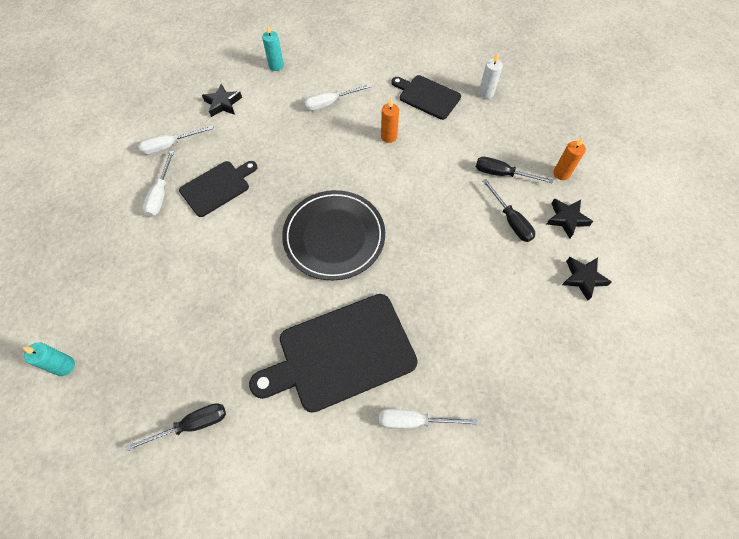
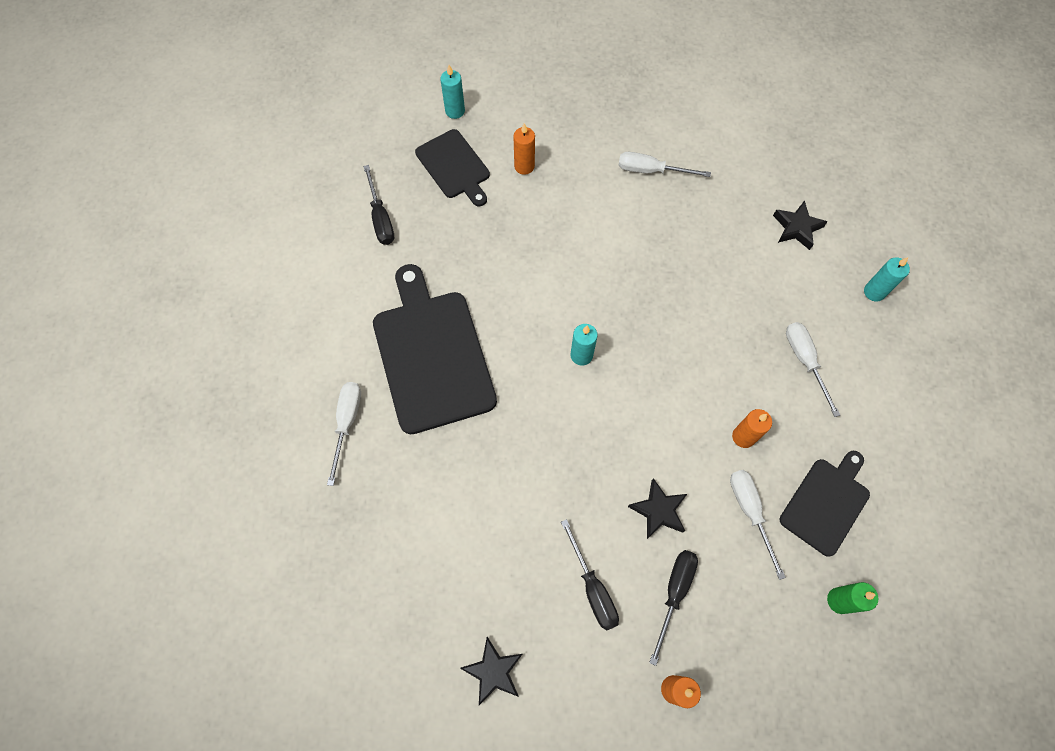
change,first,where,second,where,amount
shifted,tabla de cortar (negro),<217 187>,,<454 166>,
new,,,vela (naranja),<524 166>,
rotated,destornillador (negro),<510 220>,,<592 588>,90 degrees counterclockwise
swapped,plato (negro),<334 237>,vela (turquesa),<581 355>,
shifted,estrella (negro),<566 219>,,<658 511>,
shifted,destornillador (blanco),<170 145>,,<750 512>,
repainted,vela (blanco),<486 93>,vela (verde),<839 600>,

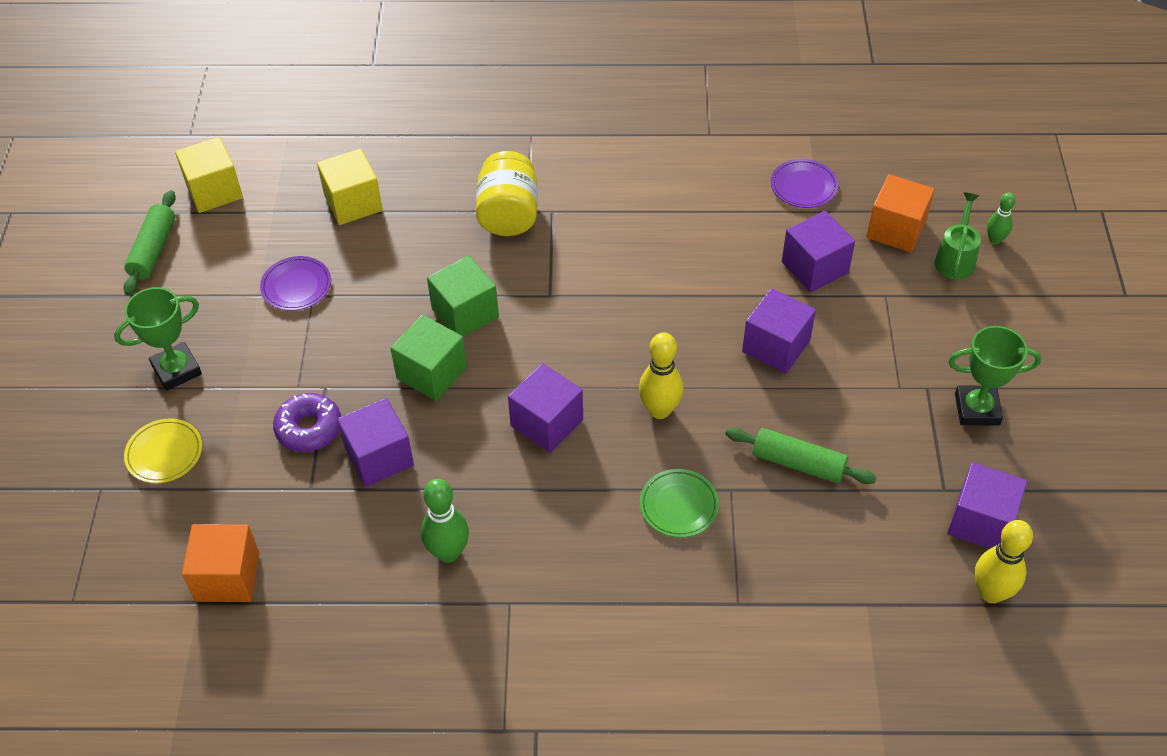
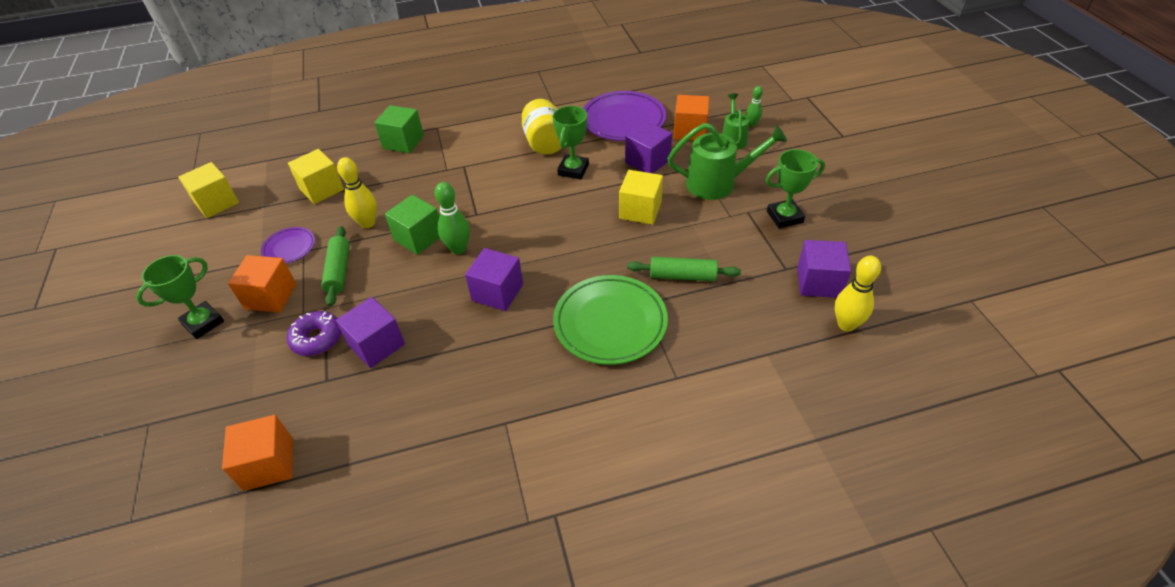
change,first,where,second,where,amount
new,,,cubo (naranja),<271 296>,
shifted,rodillo (verde),<153 250>,,<339 271>,
shifted,bolo (amarillo),<659 410>,,<368 223>,
shifted,cubo (verde),<431 373>,,<403 142>,
shifted,bolo (verde),<448 552>,,<458 249>,
shifted,tarro (amarillo),<508 214>,,<545 143>,
new,,,trofeo (verde),<573 170>,
scaled,plato (verde),<679 506>,,<610 323>,x1.92
scaled,plato (morado),<803 186>,,<623 120>,x1.92
repainted,cubo (morado),<776 346>,cubo (amarillo),<640 210>,
new,,,regadera (verde),<718 183>,
gone,plato (amarillo),<164 453>,,,

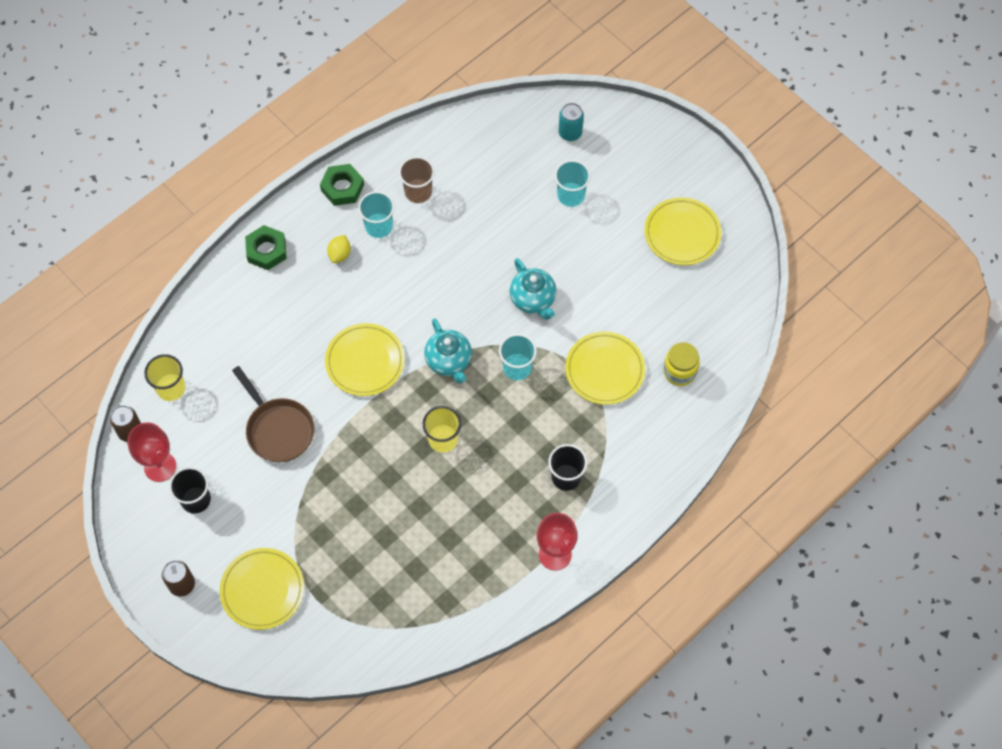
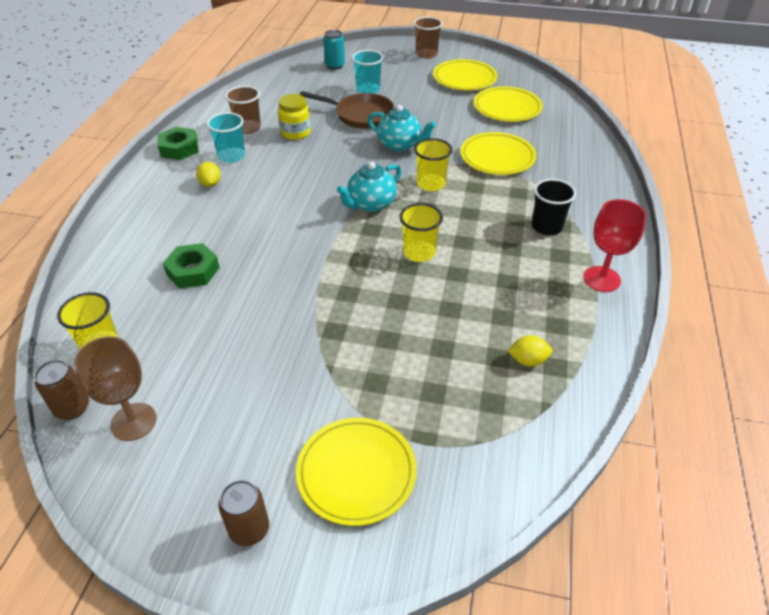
change,first,where,second,where,amount
repainted,copa (rojo),<160 466>,copa (marrón),<133 422>,
shifted,tuerca (verde),<266 250>,,<193 271>,
shifted,tarro (amarillo),<679 372>,,<295 133>,
shifted,sartén (marrón),<278 429>,,<360 115>,
rotated,tetera (turquesa),<449 361>,,<371 204>,105 degrees clockwise
new,,,vaso (marrón),<426 54>,
repainted,vaso (turquesa),<517 368>,vaso (amarillo),<431 184>,
shifted,plato (amarillo),<365 361>,,<507 108>,
new,,,limón (amarillo),<528 360>,
gone,vaso (negro),<196 500>,,,

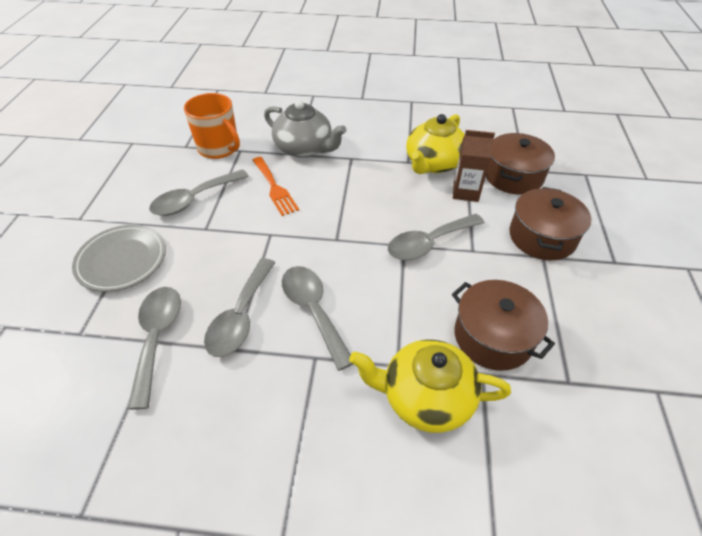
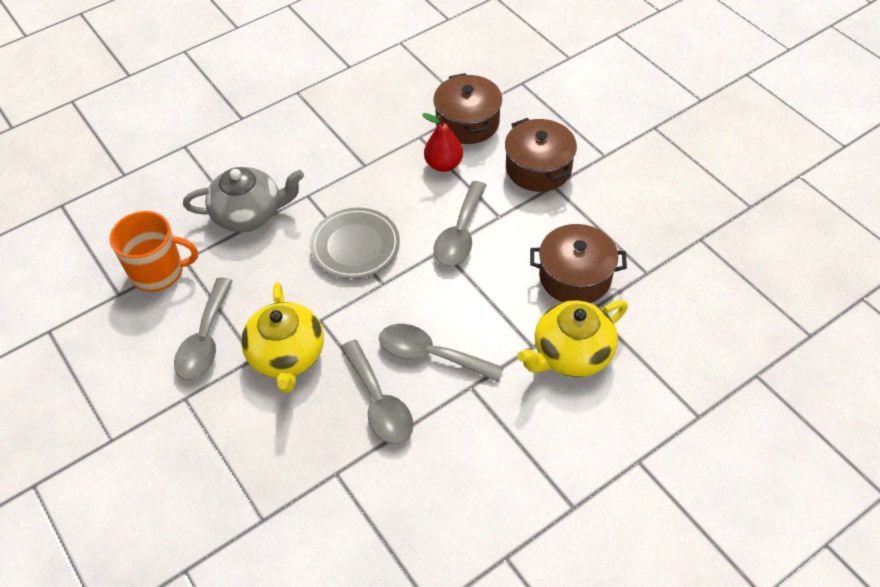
change,first,where,second,where,amount
shifted,tetera (amarillo),<433 163>,,<287 355>,
shifted,plato (gris),<122 260>,,<355 246>,
swapped,cartón de leche (marrón),<465 192>,pera (rojo),<443 164>,
gone,cuchara (gris),<157 337>,,,
gone,tenedor (naranja),<274 188>,,,

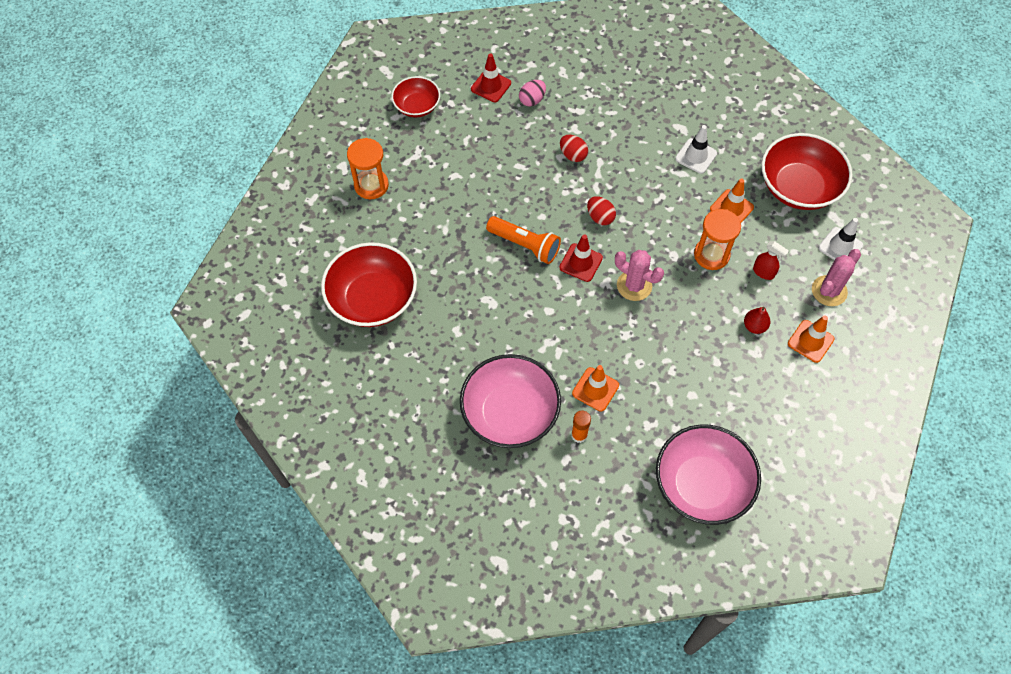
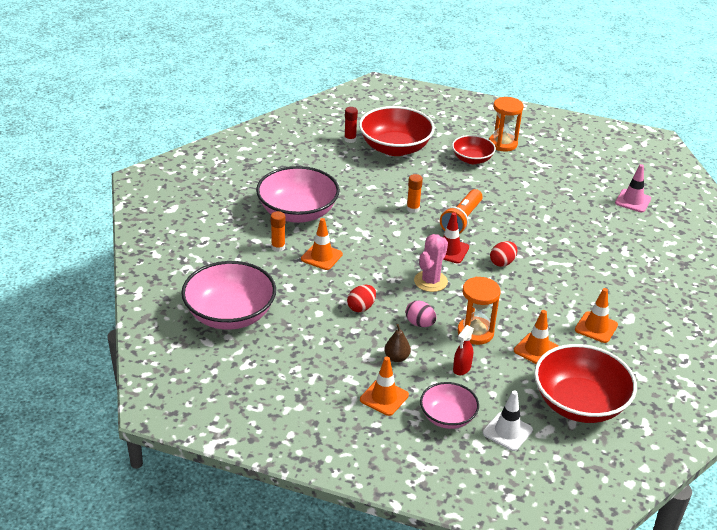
change,first,where,second,where,amount
new,,,barra de pegamento (rojo),<350 139>,
shifted,huevo (rojo),<573 155>,,<361 307>,
repainted,pera (rojo),<754 326>,pera (marrón),<396 358>,
shifted,huevo (rosa),<532 100>,,<420 324>,
new,,,barra de pegamento (naranja),<413 209>,
swapped,cactus (rosa),<829 291>,cuenco (rosa),<447 417>,
shifted,cuenco (rojo),<417 106>,,<472 159>,
repainted,cono de tráfico (blanco),<696 156>,cono de tráfico (naranja),<596 327>,
repainted,cono de tráfico (rojo),<491 86>,cono de tráfico (rosa),<633 201>,

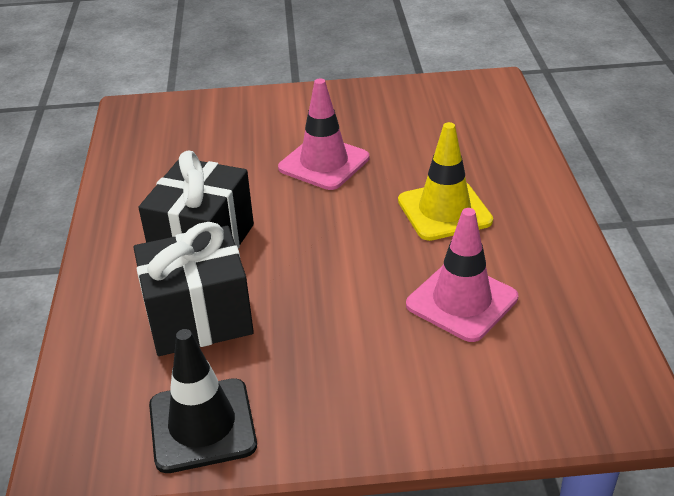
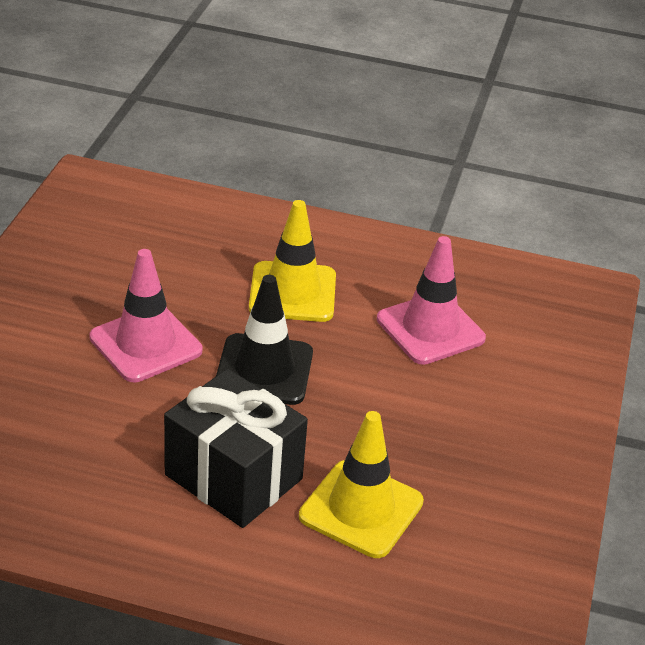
change,first,where,second,where,amount
shifted,cono de tráfico (negro),<202 425>,,<264 370>,
swapped,regalo (negro),<199 318>,cono de tráfico (amarillo),<361 509>,

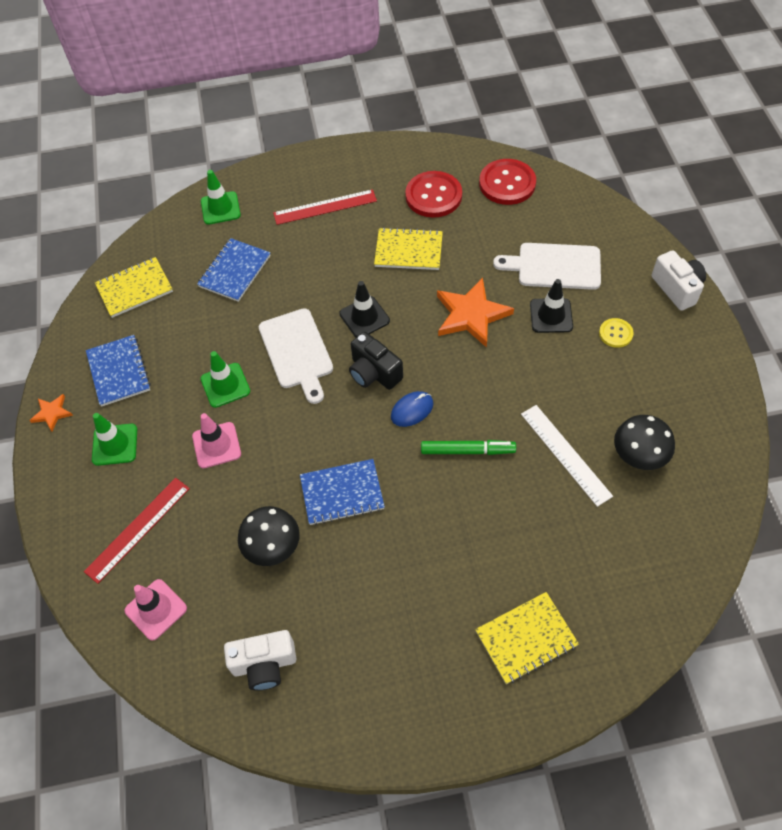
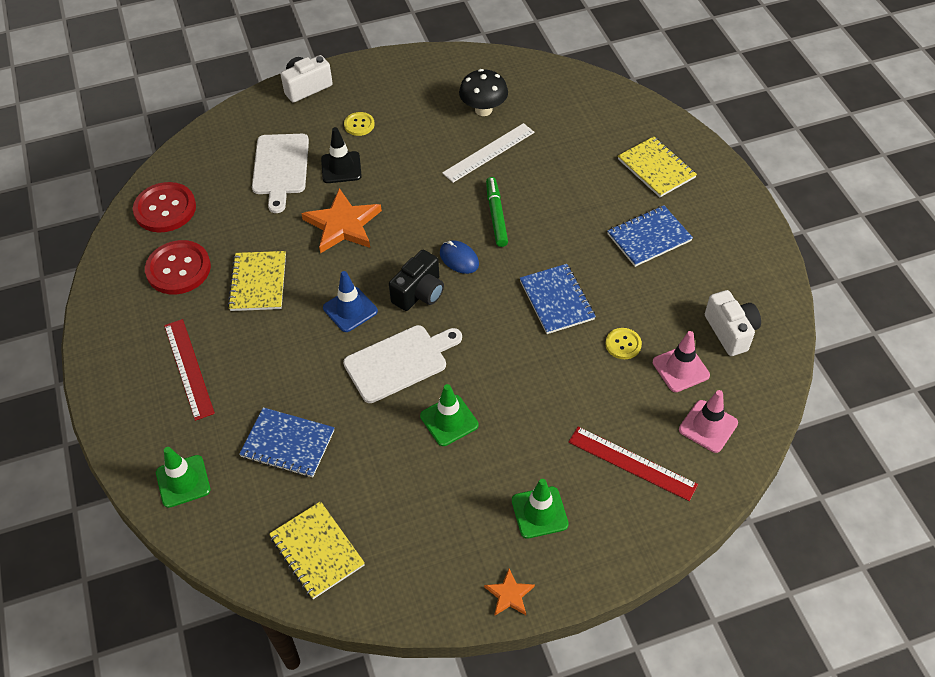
change,first,where,second,where,amount
repainted,cono de tráfico (negro),<364 317>,cono de tráfico (azul),<350 309>,
swapped,seta (negro),<273 547>,botón (amarillo),<623 344>,
shifted,cuaderno (azul),<119 372>,,<649 237>,
shifted,cono de tráfico (rosa),<216 445>,,<680 368>,

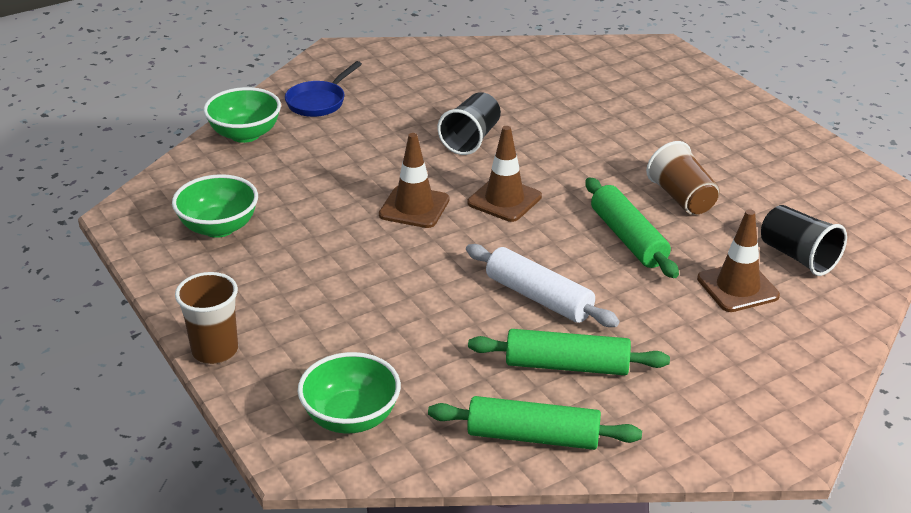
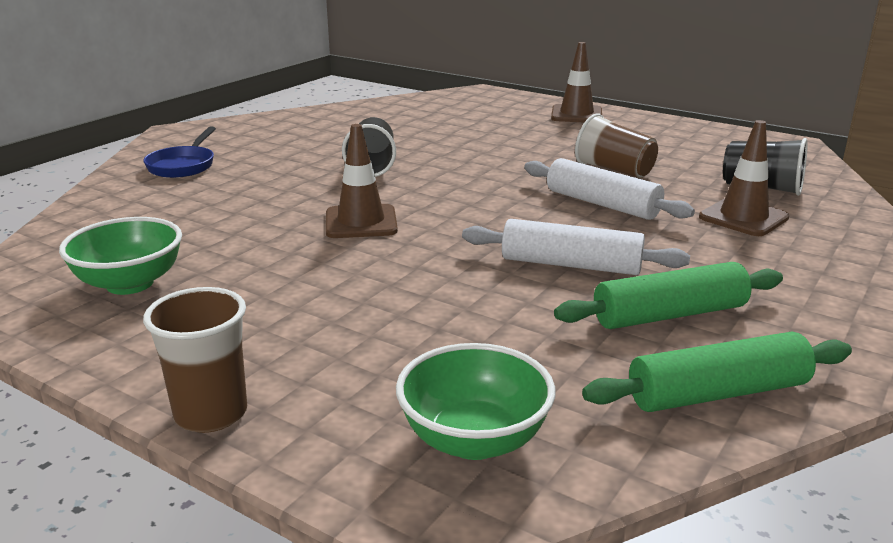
change,first,where,second,where,amount
repainted,rodillo (verde),<628 238>,rodillo (blanco),<602 204>,
shifted,cono de tráfico (marrón),<504 200>,,<576 115>,
gone,cuenco (verde),<245 134>,,,

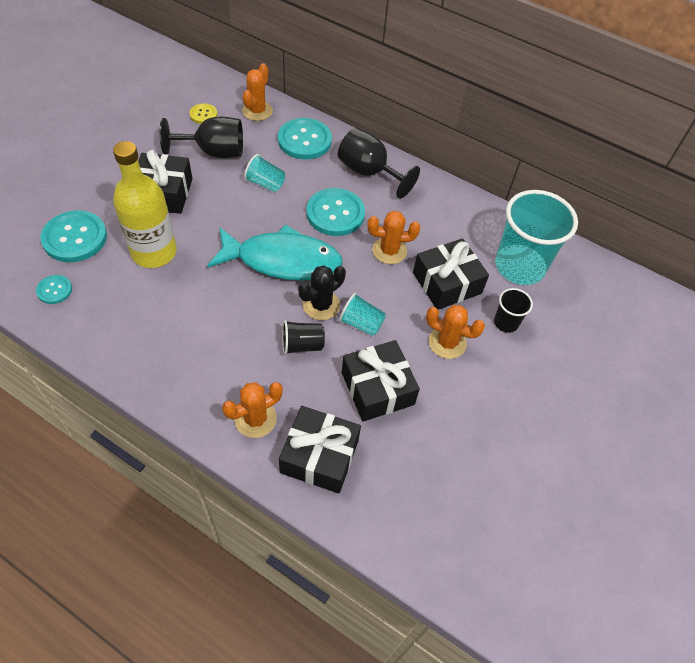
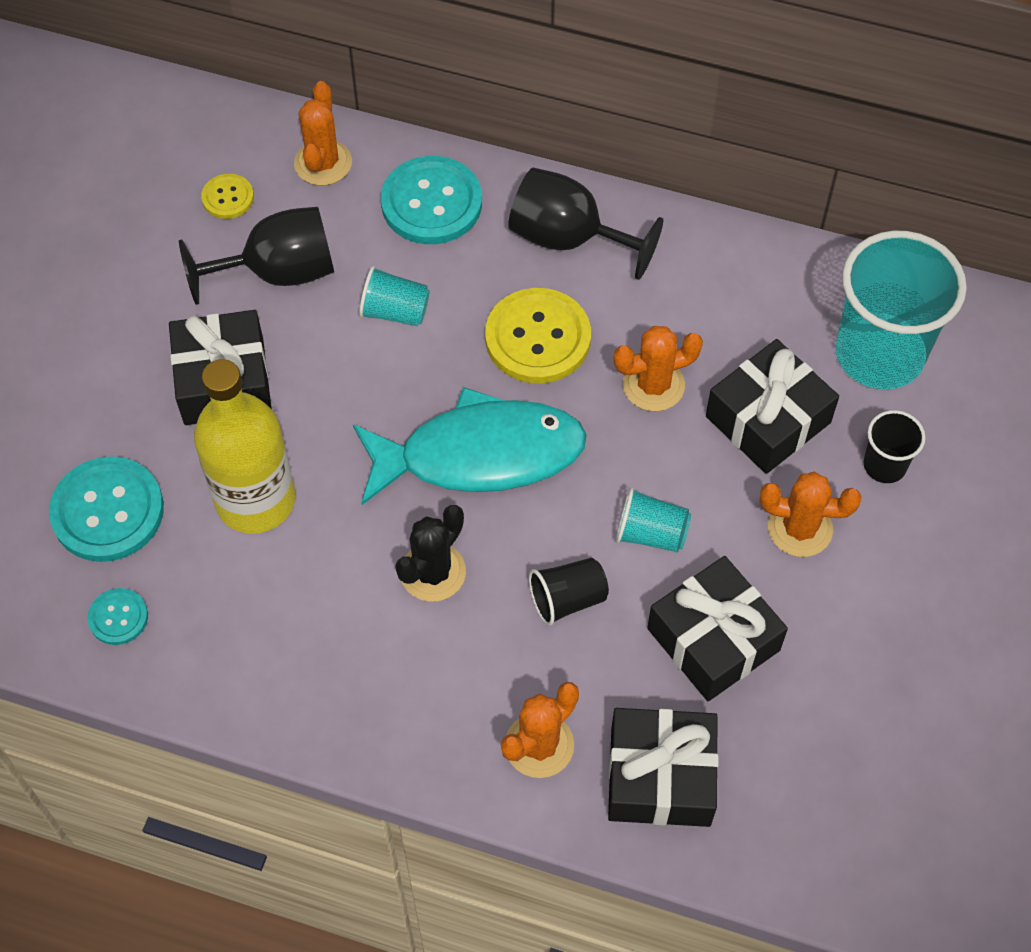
change,first,where,second,where,amount
shifted,cactus (negro),<321 305>,,<433 572>,
repainted,botón (turquesa),<335 213>,botón (amarillo),<537 338>,

